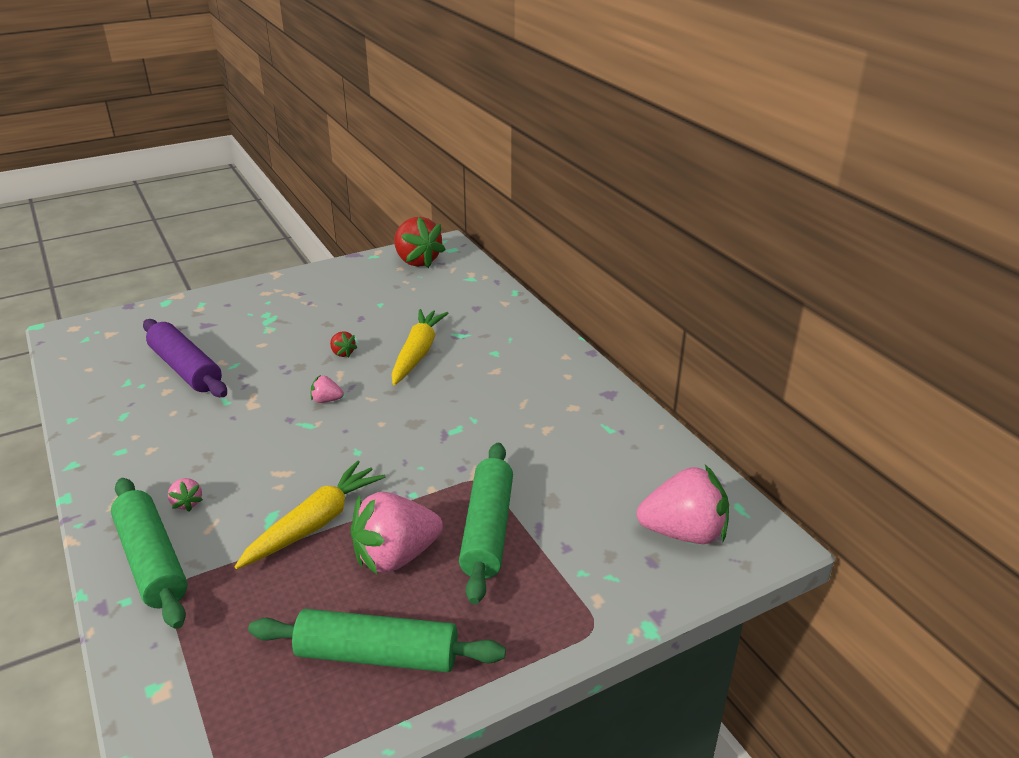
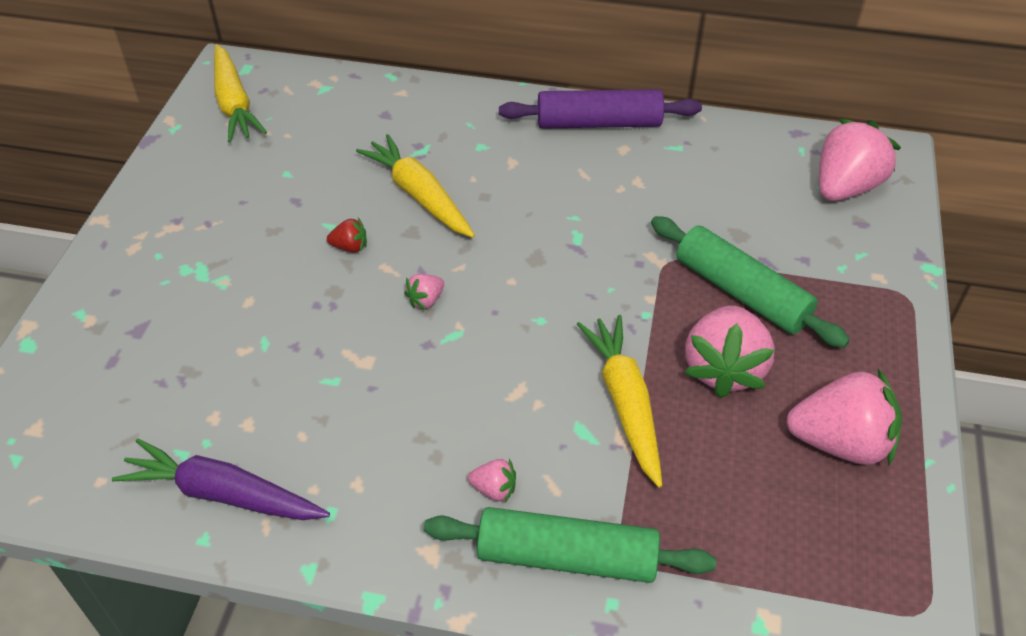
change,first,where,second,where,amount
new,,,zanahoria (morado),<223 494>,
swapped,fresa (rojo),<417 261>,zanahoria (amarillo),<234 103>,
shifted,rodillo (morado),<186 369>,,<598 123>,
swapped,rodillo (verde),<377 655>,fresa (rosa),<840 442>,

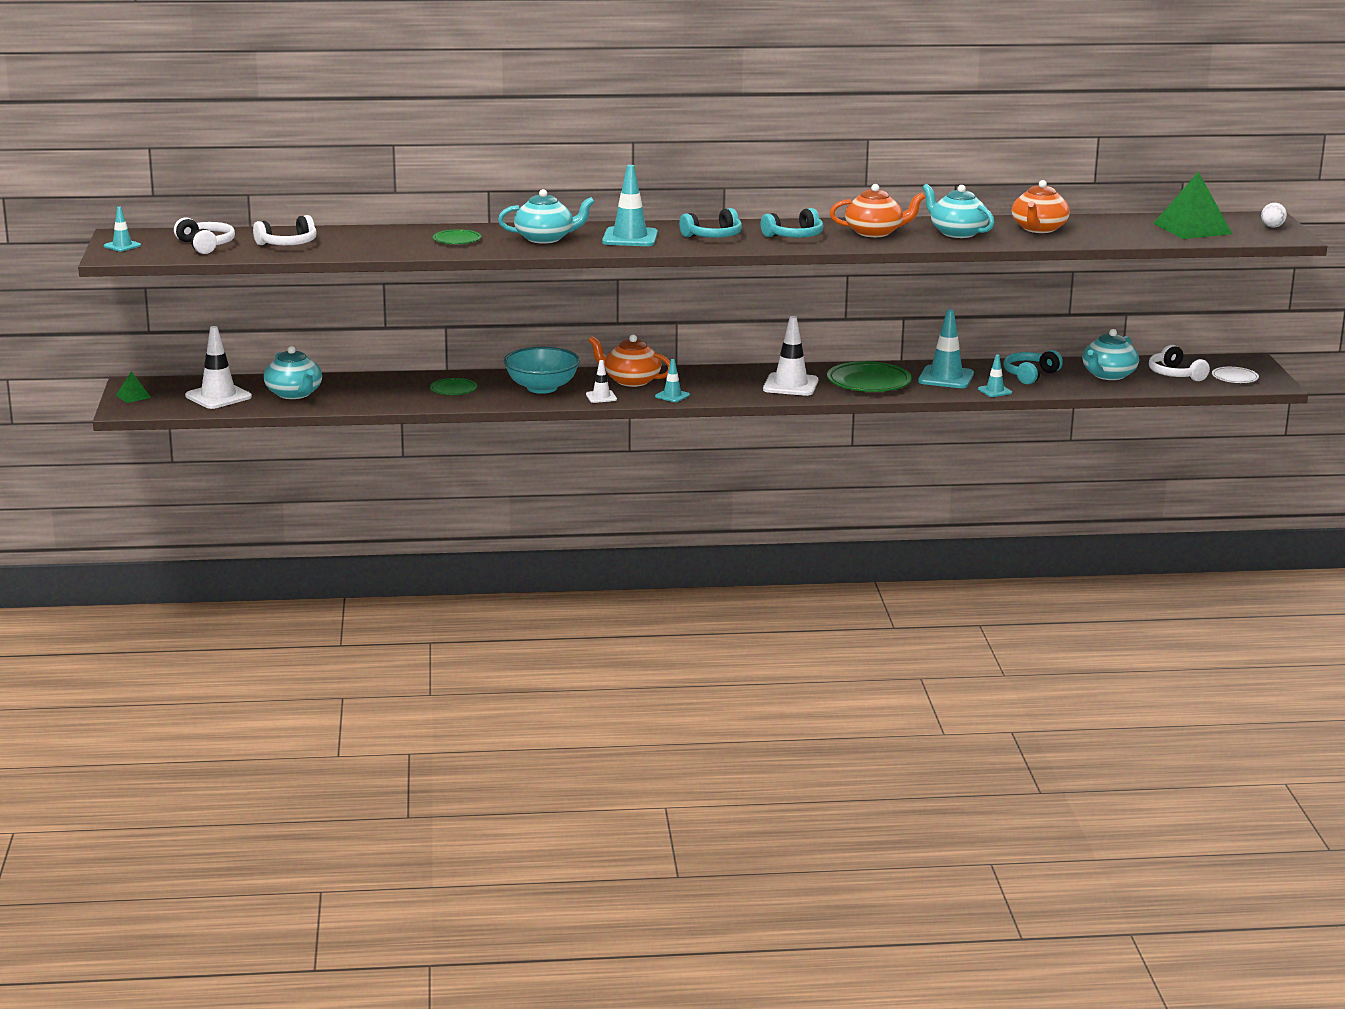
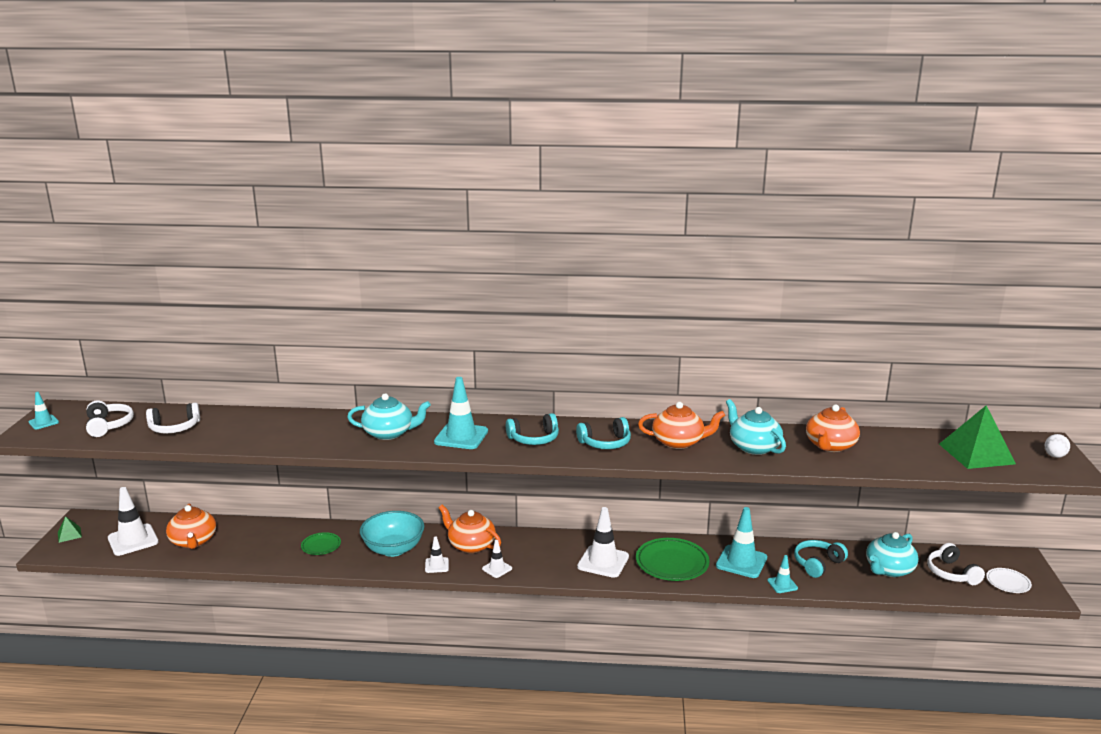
change,first,where,second,where,amount
repainted,tetera (turquesa),<294 394>,tetera (naranja),<193 541>,
repainted,cono de tráfico (turquesa),<672 396>,cono de tráfico (blanco),<497 568>,
gone,plato (verde),<457 240>,,,

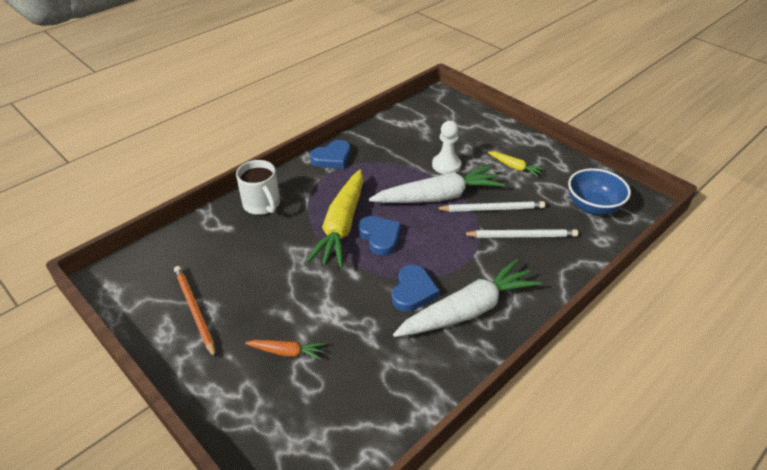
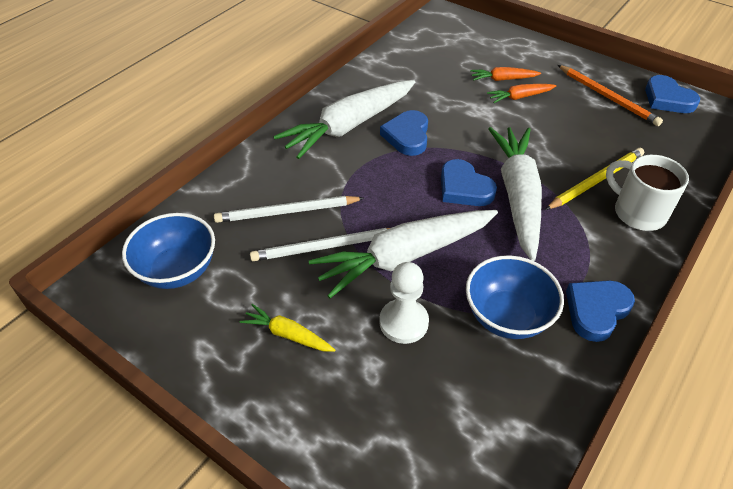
change,first,where,second,where,amount
new,,,cuenco (azul),<507 316>,
new,,,zanahoria (naranja),<519 97>,
repainted,zanahoria (amarillo),<341 226>,zanahoria (blanco),<517 196>,
new,,,lápiz (amarillo),<595 181>,
new,,,corazón (azul),<667 99>,

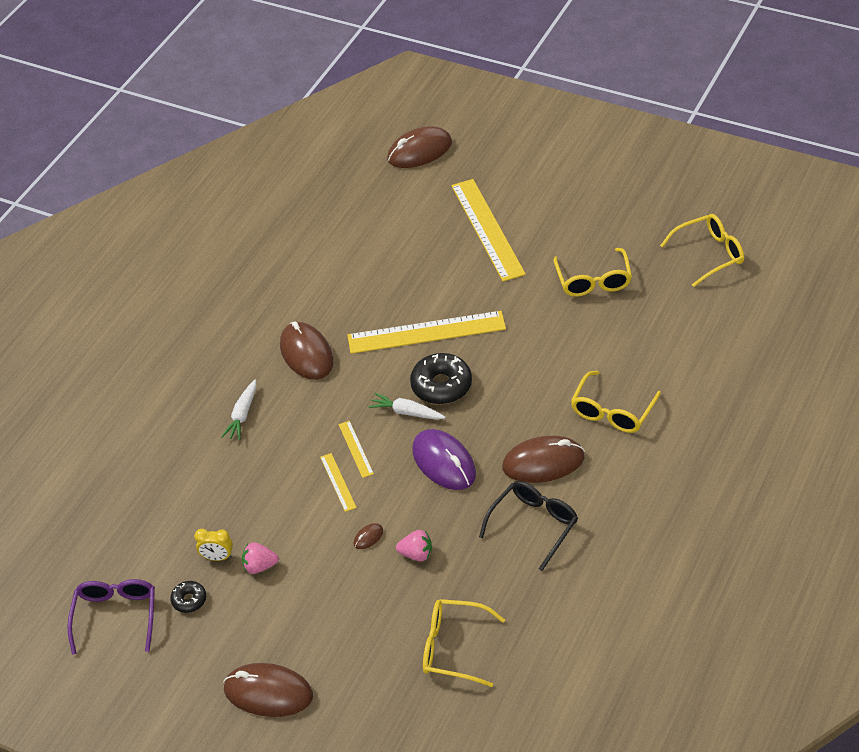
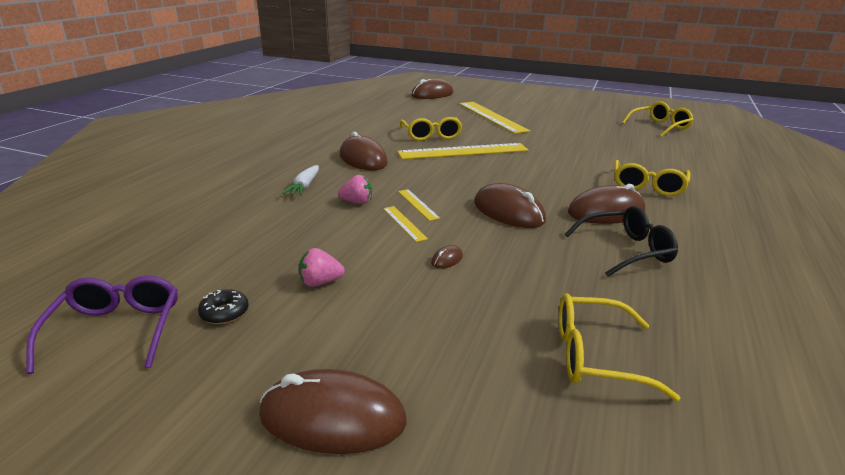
change,first,where,second,where,amount
shifted,fresa (rosa),<416 554>,,<357 202>,
shifted,gafas (amarillo),<593 280>,,<431 135>,
repainted,ratón (morado),<444 462>,ratón (marrón),<508 212>,
rotated,gafas (negro),<533 525>,,<625 250>,45 degrees clockwise
gone,despertador (amarillo),<217 557>,,,
gone,zanahoria (blanco),<406 412>,,,
gone,rosquilla (negro),<441 385>,,,

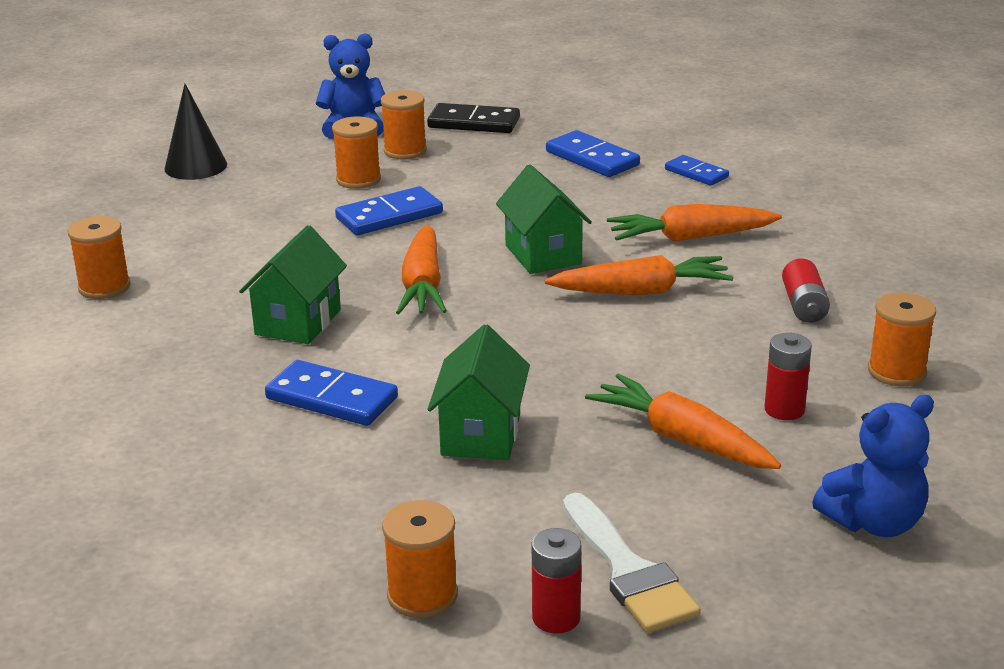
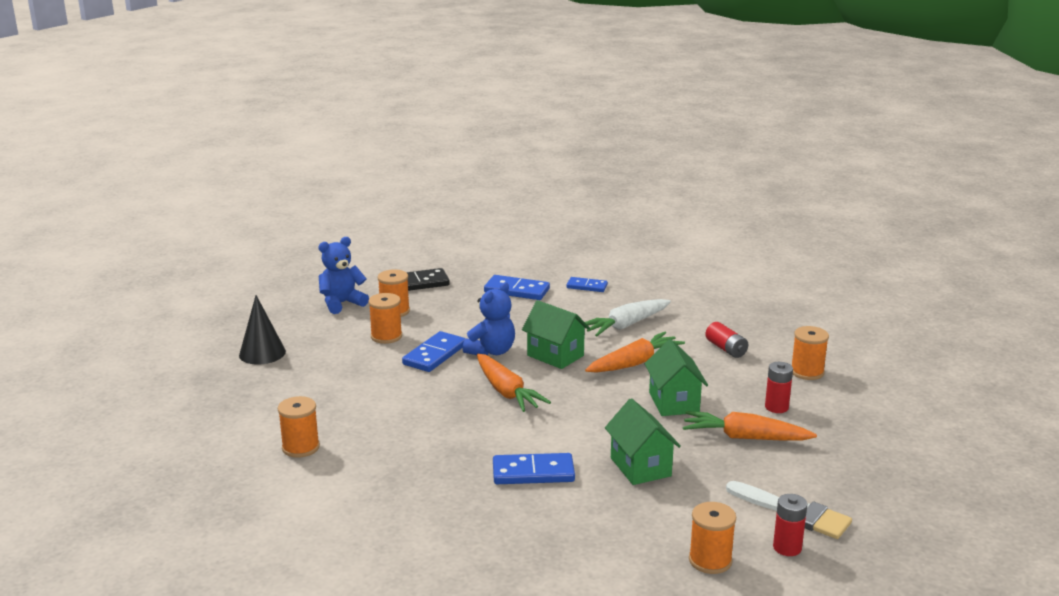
change,first,where,second,where,amount
shifted,osito (azul),<874 522>,,<491 351>,
repainted,zanahoria (naranja),<690 238>,zanahoria (blanco),<626 325>,
shifted,casa (verde),<298 322>,,<674 402>,

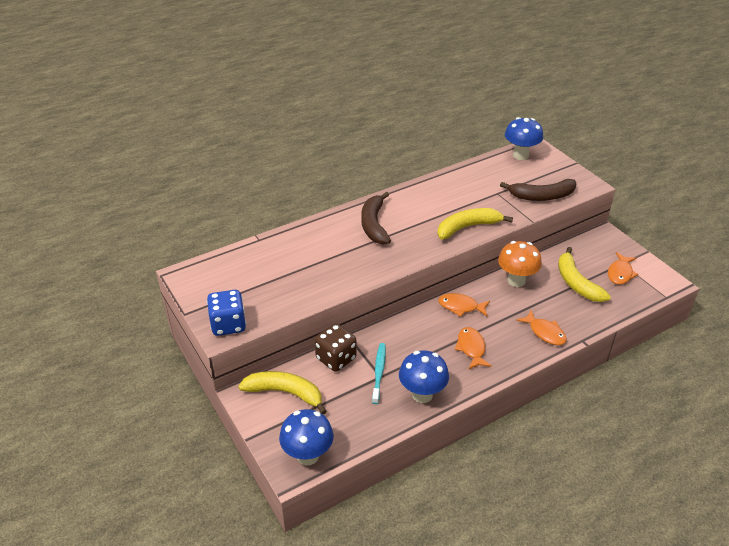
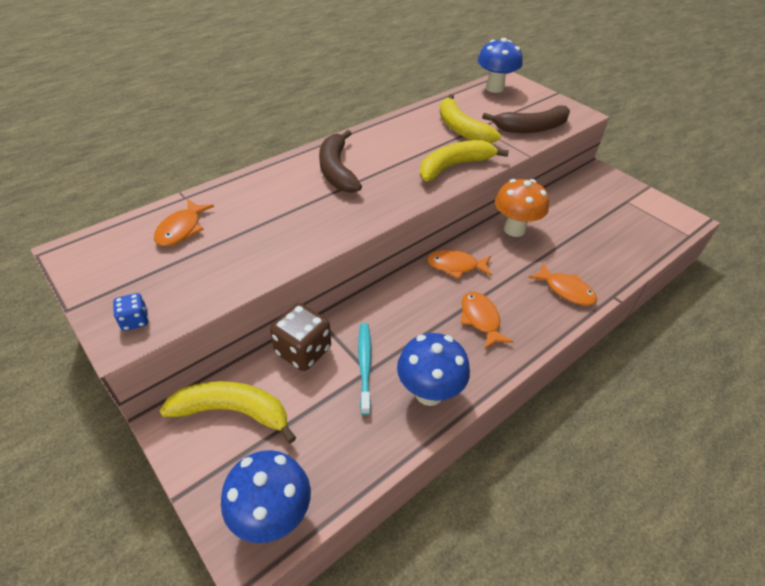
change,first,where,second,where,amount
scaled,dado (azul),<228 324>,,<135 321>,x0.52
shifted,pez (naranja),<620 273>,,<181 229>,
shifted,plátano (amarillo),<576 283>,,<461 129>,

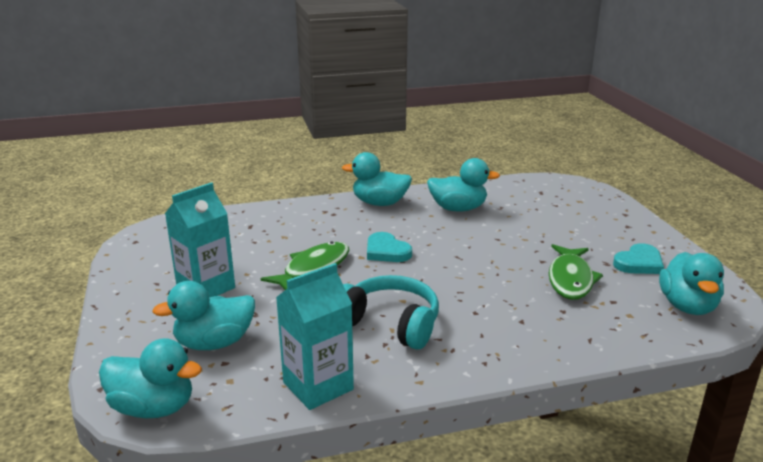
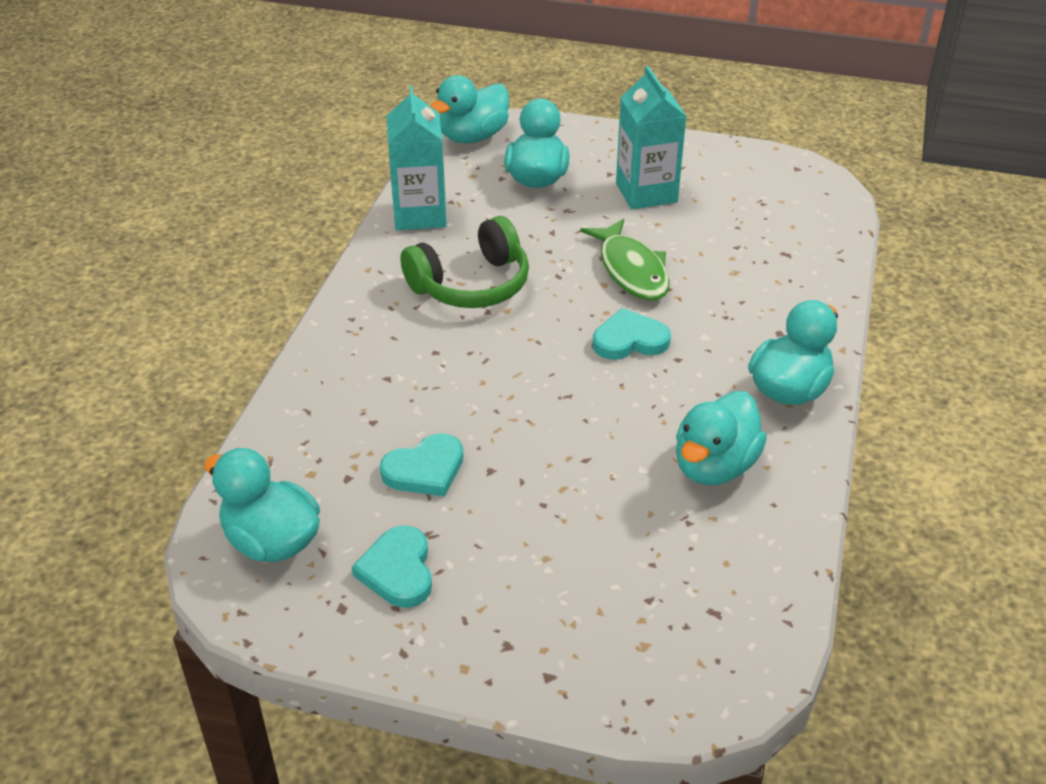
change,first,where,second,where,amount
swapped,pez (verde),<570 279>,corazón (turquesa),<425 469>,
repainted,auriculares (turquesa),<390 324>,auriculares (verde),<471 285>,

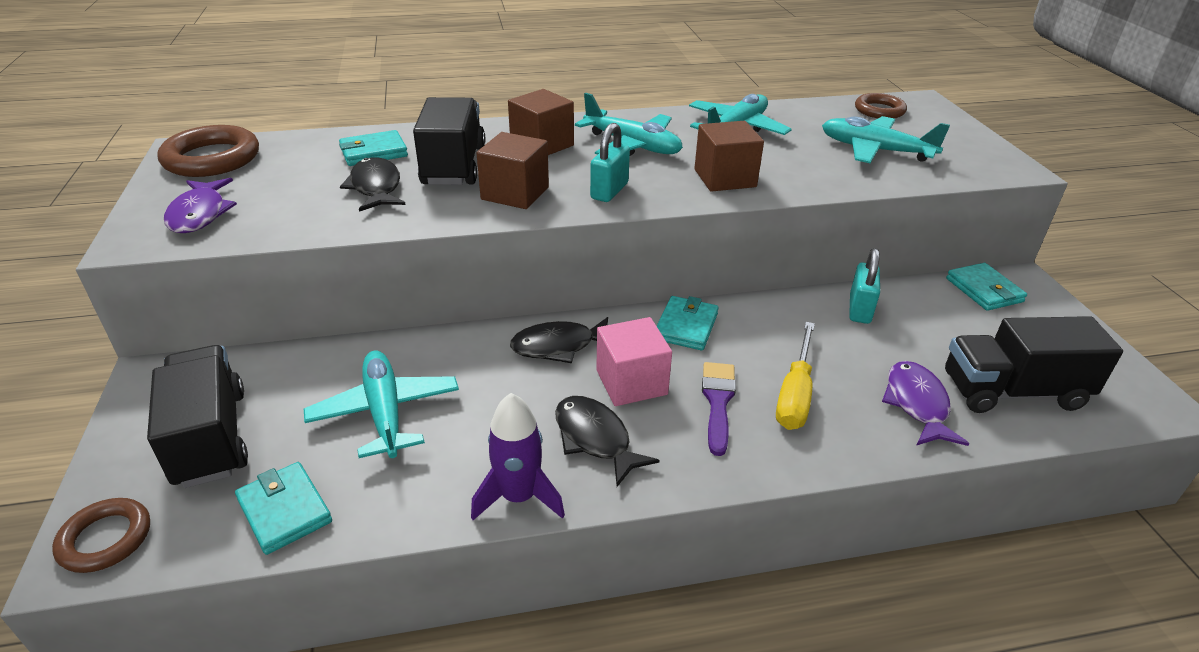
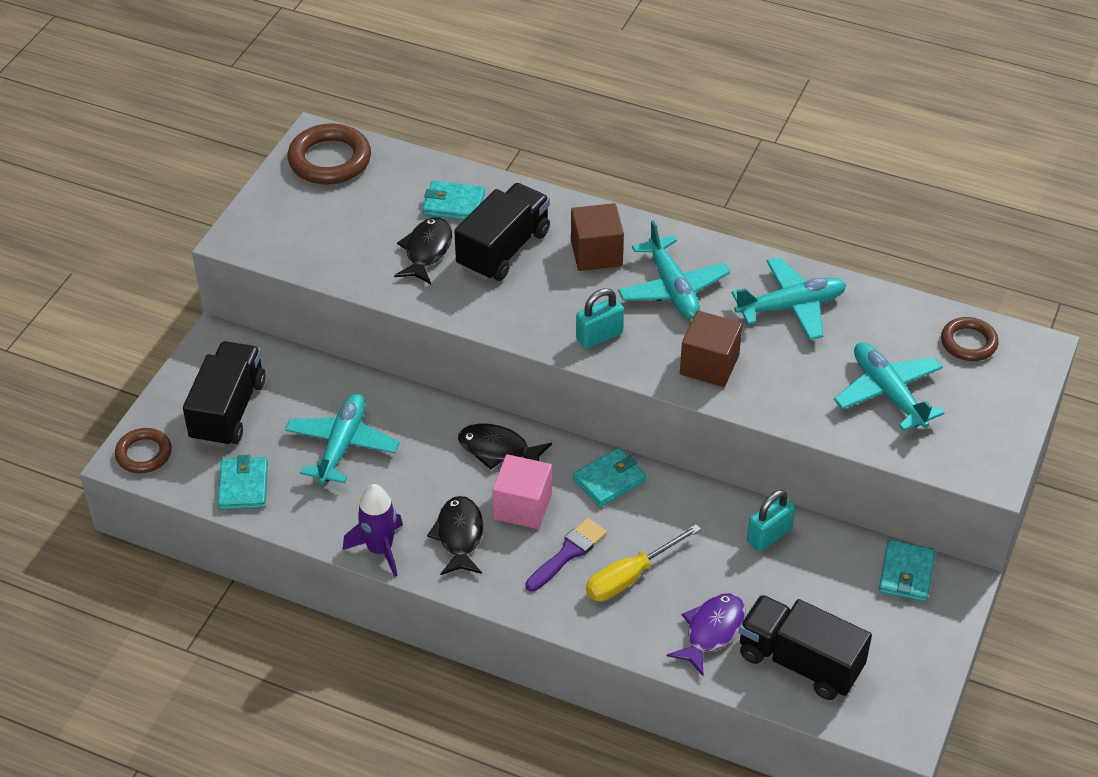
change,first,where,second,where,amount
gone,pez (morado),<200 214>,,,
gone,cubo (marrón),<515 193>,,,

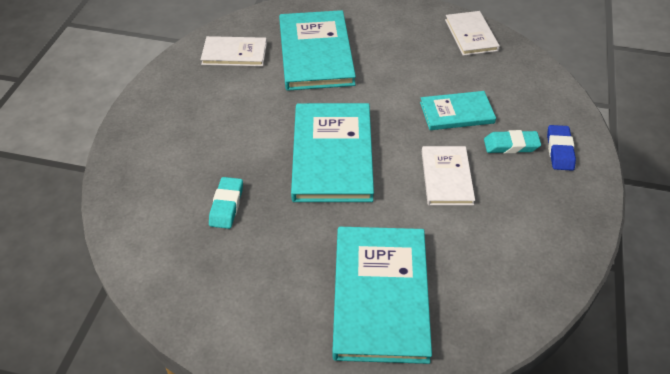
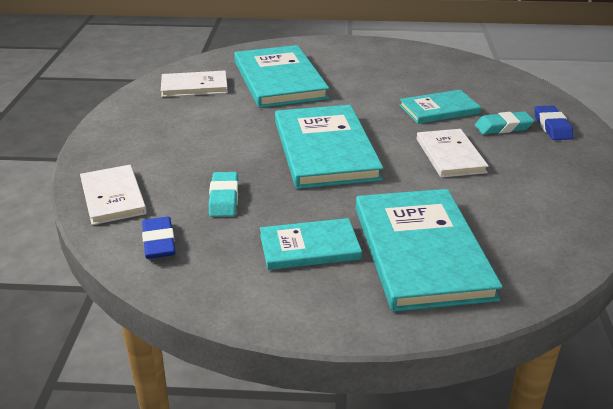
change,first,where,second,where,amount
shifted,libro (blanco),<471 35>,,<113 197>,
new,,,goma de borrar (azul),<159 242>,
new,,,libro (turquesa),<309 247>,

